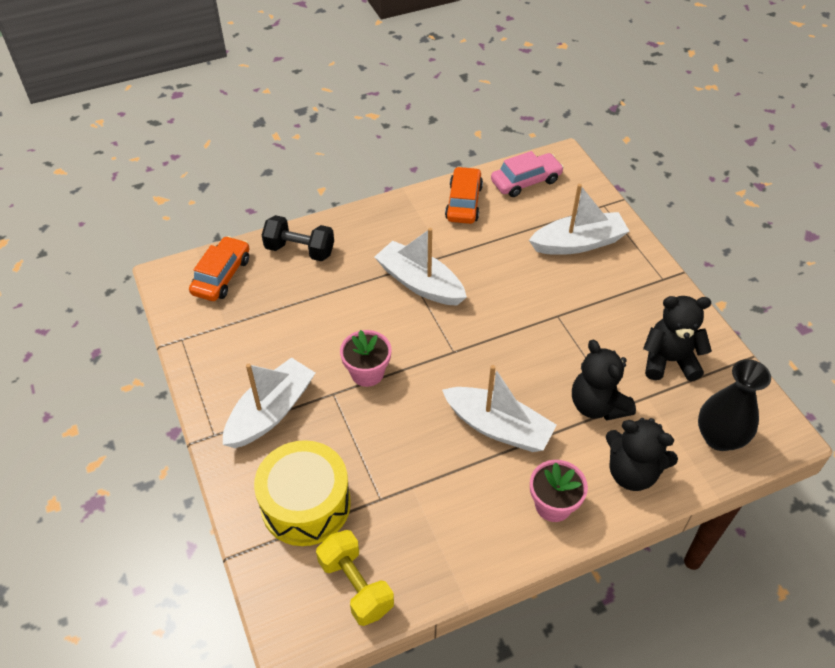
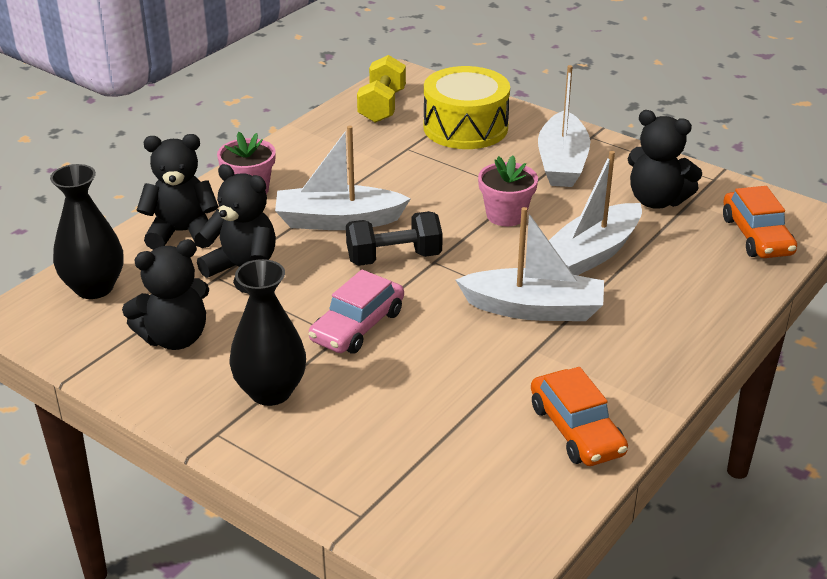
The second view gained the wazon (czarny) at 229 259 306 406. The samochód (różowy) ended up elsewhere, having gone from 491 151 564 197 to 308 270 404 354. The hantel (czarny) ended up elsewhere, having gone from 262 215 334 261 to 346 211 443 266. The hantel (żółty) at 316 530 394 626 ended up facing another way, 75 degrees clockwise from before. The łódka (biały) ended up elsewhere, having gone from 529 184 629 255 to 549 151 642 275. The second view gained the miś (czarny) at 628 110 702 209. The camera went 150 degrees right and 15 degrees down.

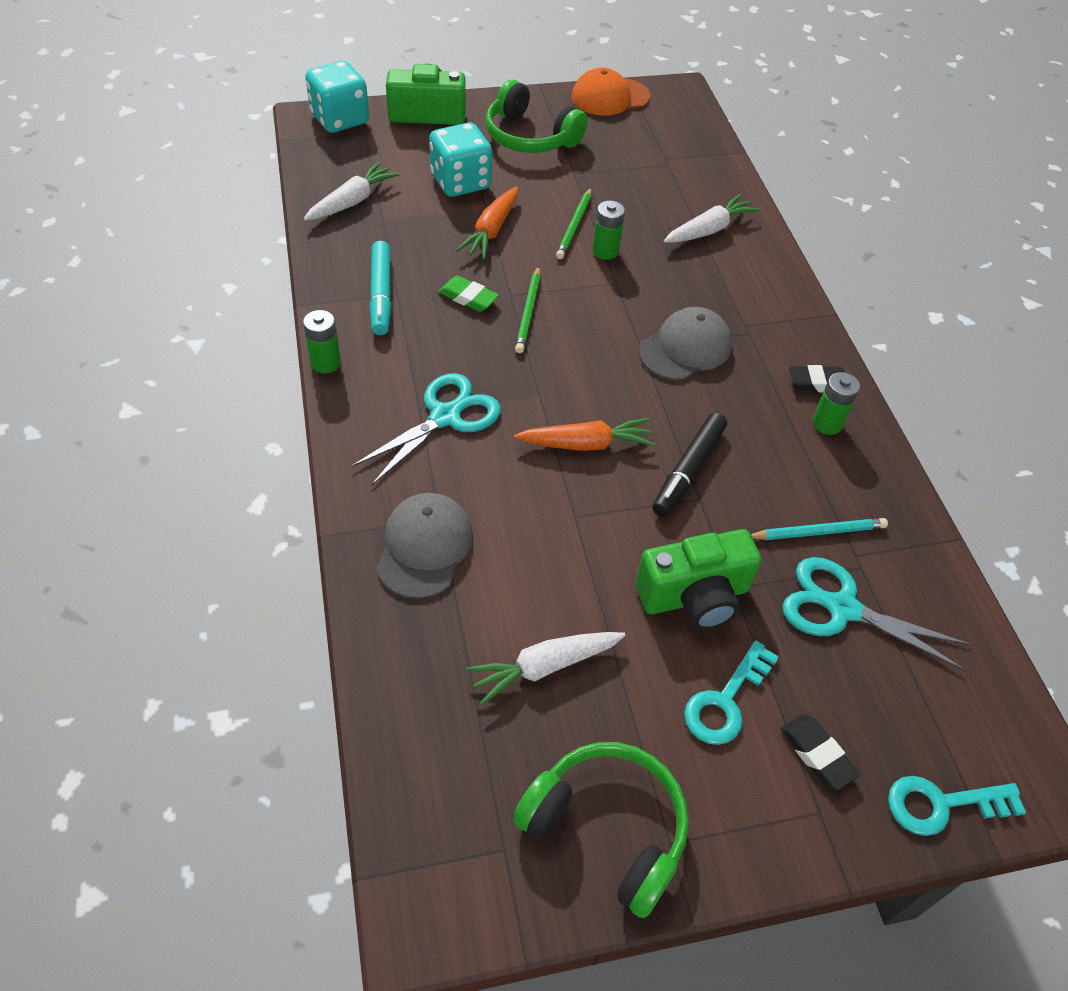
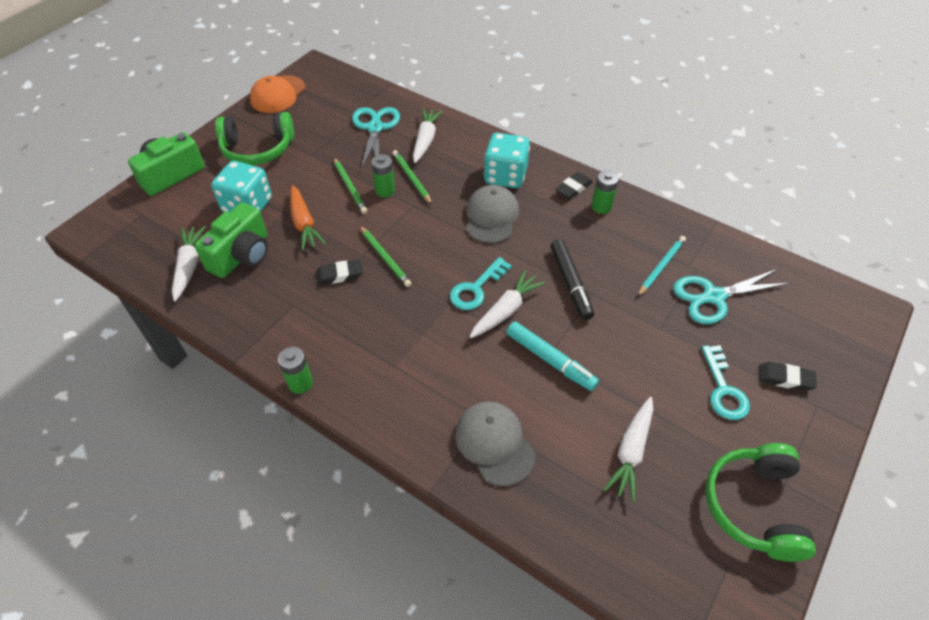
The aparat fotograficzny (zielony) ended up elsewhere, having gone from 635 529 761 630 to 194 202 268 278. What was the gumka do mazania (zielony) at 438 276 499 312 turned into the gumka do mazania (czarny) at 316 259 363 285. The nożyczki (turkusowy) ended up elsewhere, having gone from 351 373 501 486 to 352 107 400 170. The second view gained the ołówek (zielony) at 393 150 432 205. The klucz (turkusowy) ended up elsewhere, having gone from 888 776 1026 836 to 450 257 512 310. What was the marchewka (pomarańczowy) at 514 418 655 451 turned into the marchewka (biały) at 470 270 545 338. The kostka do gry (turkusowy) ended up elsewhere, having gone from 305 61 369 133 to 484 133 530 188. The flamaster (turkusowy) ended up elsewhere, having gone from 369 241 391 335 to 507 321 599 391. The słuchawki (zielony) at 513 742 689 918 ended up facing another way, 75 degrees counterclockwise from before. The camera went 40 degrees left and 0 degrees up.

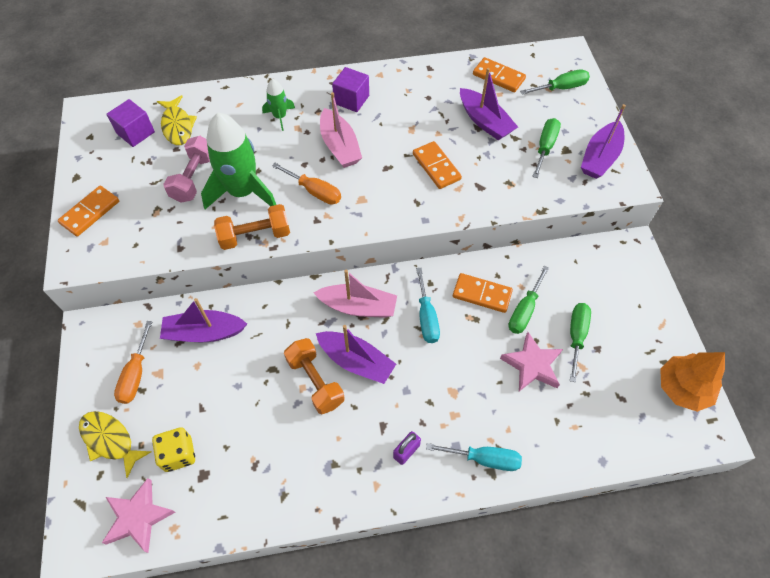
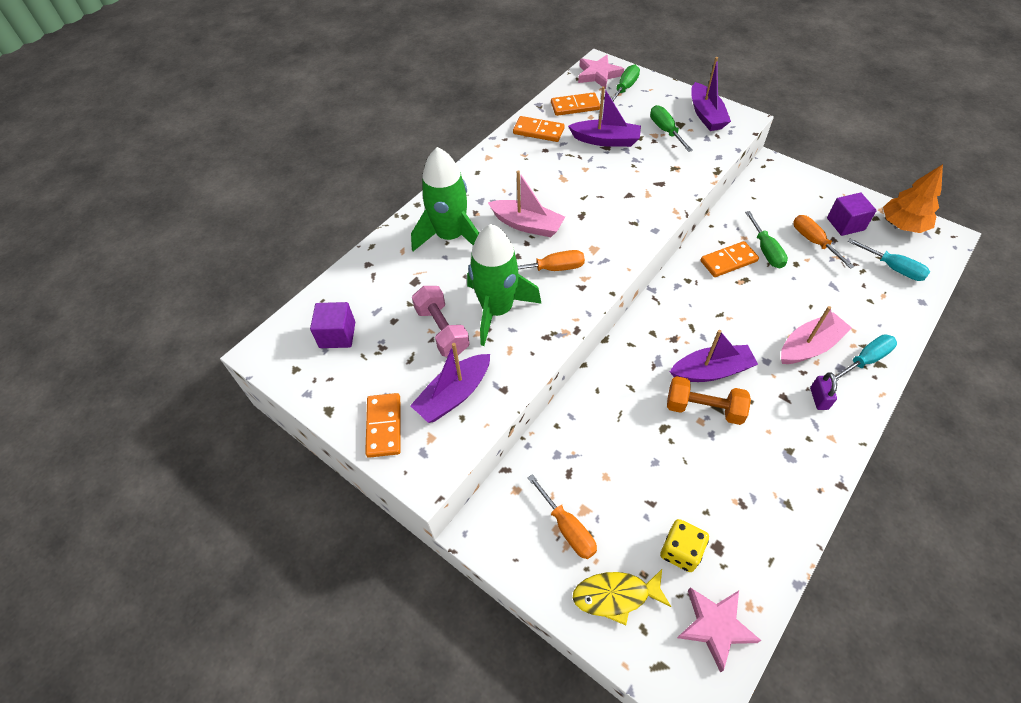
The łódka (fioletowy) ended up elsewhere, having gone from 160 298 247 342 to 410 343 490 423. The size of the rakieta (zielony) at 262 79 295 131 changed by a factor of 2.04. The kostka domina (pomarańczowy) ended up elsewhere, having gone from 413 141 462 189 to 513 116 565 142. The gwiazda (różowy) ended up elsewhere, having gone from 500 332 563 391 to 578 55 624 89. The łódka (różowy) ended up elsewhere, having gone from 314 270 397 318 to 781 306 852 364. What was the śrubokręt (zielony) at 570 303 591 382 turned into the śrubokręt (pomarańczowy) at 793 215 855 269. The sześcian (fioletowy) ended up elsewhere, having gone from 332 67 369 112 to 827 192 877 236. The śrubokręt (turkusowy) ended up elsewhere, having gone from 416 268 440 343 to 848 239 930 281. The second view lost the ryba (żółty) at 157 95 197 145. The second view lost the hantel (pomarańczowy) at 214 204 290 250. The camera went 40 degrees left and 5 degrees down.

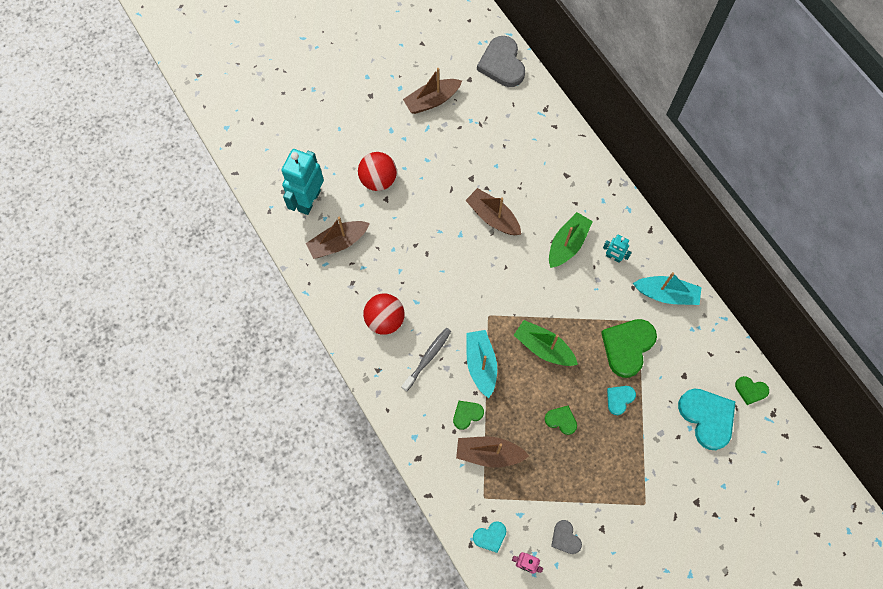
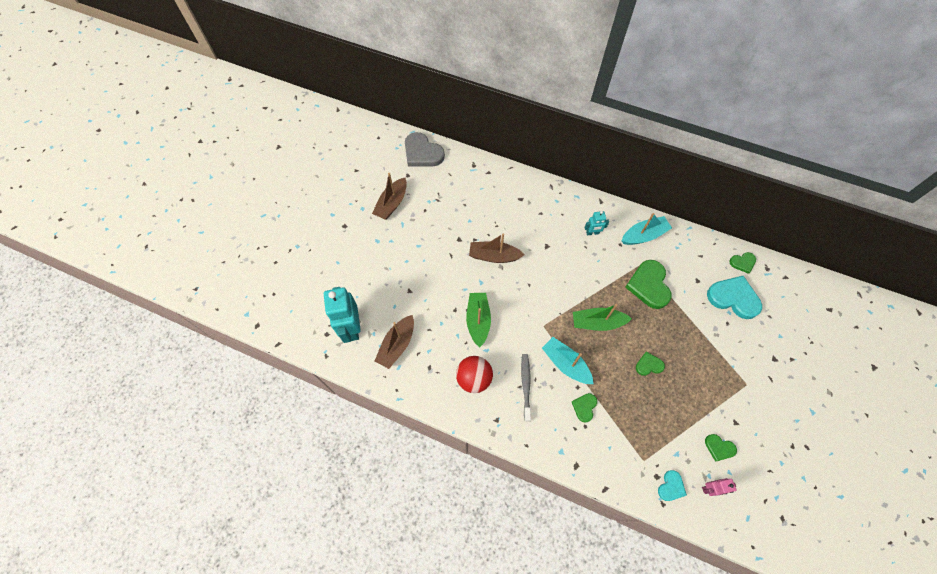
The łódka (zielony) ended up elsewhere, having gone from 549 212 593 268 to 466 293 491 348. What was the serce (szary) at 551 520 582 554 turned into the serce (zielony) at 705 434 737 462. The second view lost the piłka (czerwony) at 358 152 397 191. The second view lost the łódka (brązowy) at 456 437 529 467. The second view lost the serce (turkusowy) at 607 386 636 415. The camera went 35 degrees left and 5 degrees down.

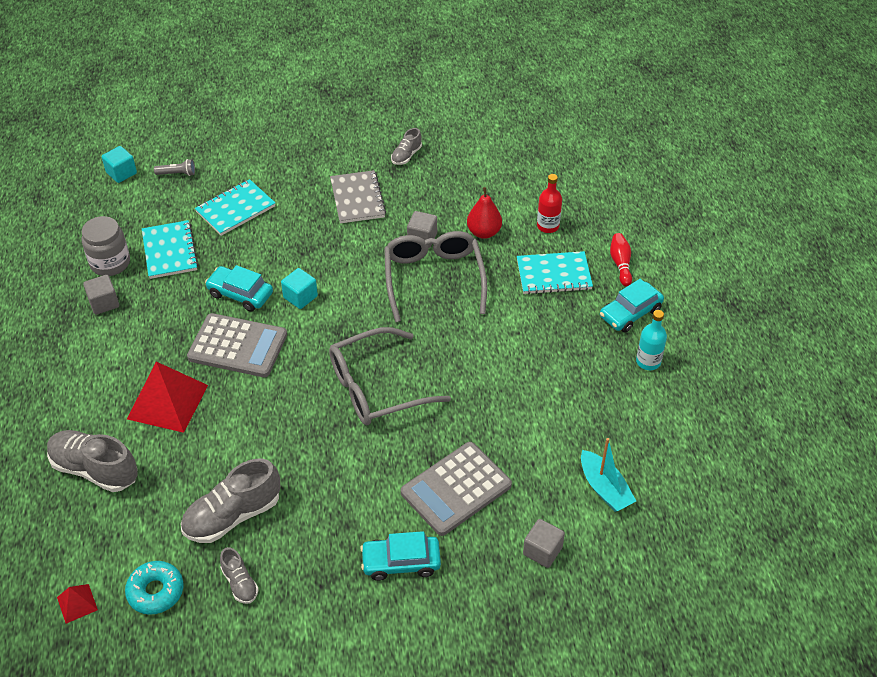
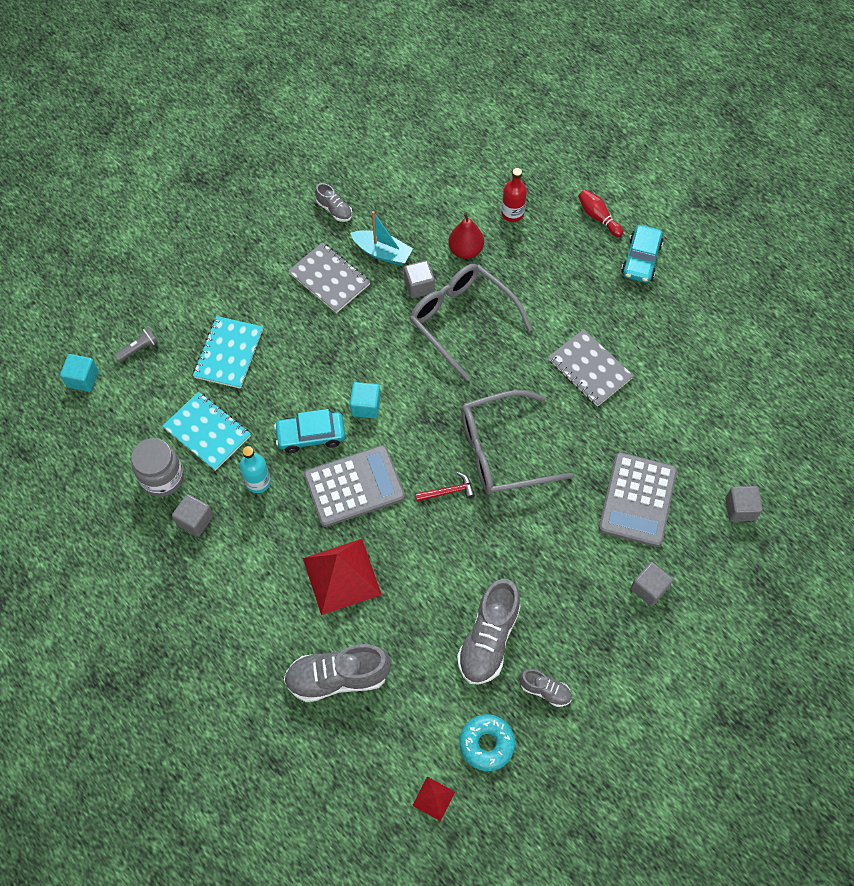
The butelka (turkusowy) ended up elsewhere, having gone from 636 310 667 370 to 240 446 271 493. The but (szary) at 391 128 422 165 ended up facing another way, 45 degrees counterclockwise from before. The łódka (turkusowy) ended up elsewhere, having gone from 581 438 636 512 to 350 211 413 266. The second view gained the młotek (czerwony) at 415 472 475 502. The okulary (szary) at 329 327 451 425 ended up facing another way, 45 degrees clockwise from before. The second view gained the zeszyt (szary) at 548 329 634 407. Where the samochód (turkusowy) stood at 360 531 441 581, the sześcian (szary) came to stand at 630 562 673 606. The second view lost the zeszyt (turkusowy) at 517 251 593 294. The camera went 35 degrees left and 15 degrees up.

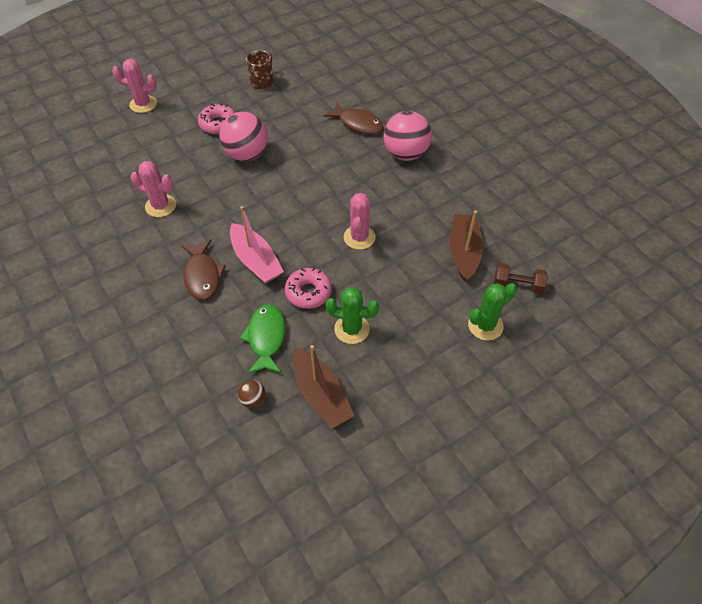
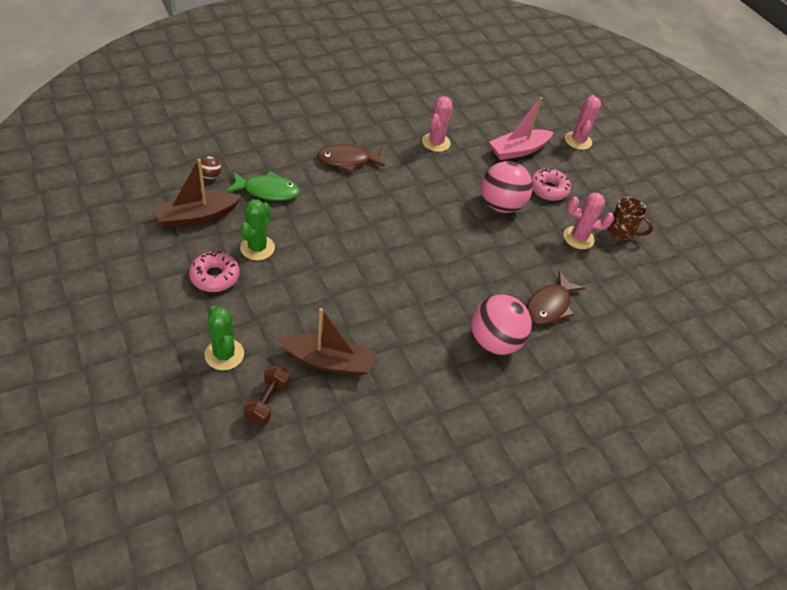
The donut (różowy) ended up elsewhere, having gone from 285 268 332 309 to 189 251 240 292. The łódka (różowy) ended up elsewhere, having gone from 230 206 284 284 to 489 97 553 160. The kaktus (różowy) ended up elsewhere, having gone from 344 193 376 250 to 564 193 614 249. The camera went 90 degrees right and 5 degrees down.

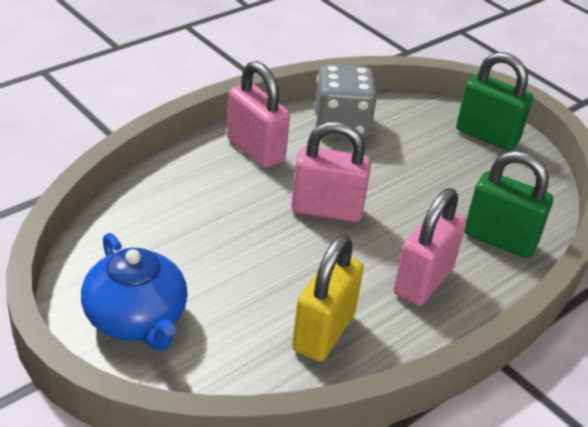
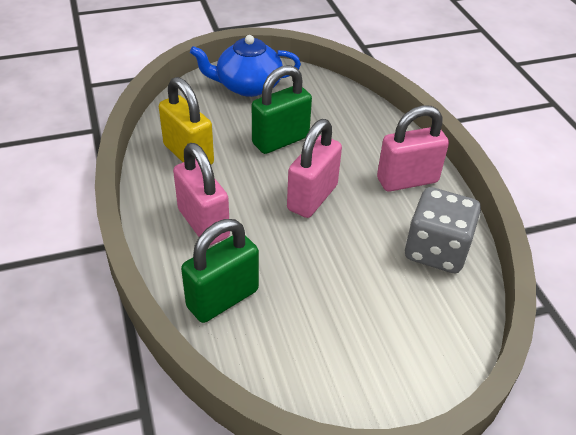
The kłódka (zielony) ended up elsewhere, having gone from 456 52 533 151 to 252 65 312 154. The camera went 115 degrees right and 5 degrees up.

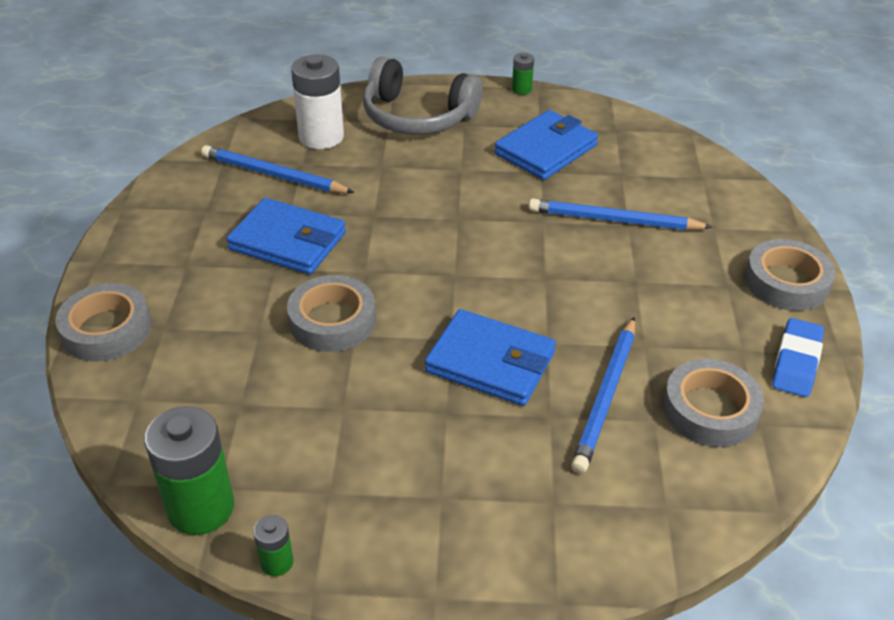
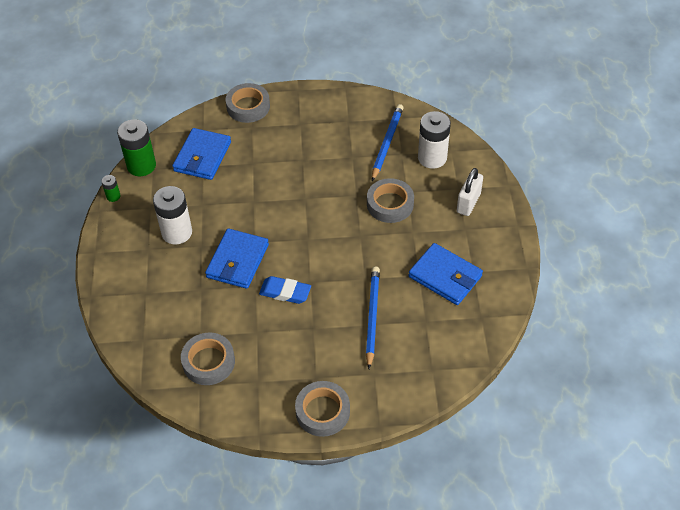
The second view gained the bateria (biały) at 153 186 192 245. The portfel (niebieski) ended up elsewhere, having gone from 226 198 346 274 to 172 128 231 180. The gumka do mazania (niebieski) ended up elsewhere, having gone from 772 318 824 397 to 259 276 311 304. The taśma klejąca (szary) ended up elsewhere, having gone from 287 275 376 352 to 367 178 414 223. Where the słuchawki (szary) stood at 363 57 483 134, the kłódka (biały) came to stand at 457 168 483 216. The second view lost the bateria (zielony) at 512 53 534 95. The second view lost the ołówek (niebieski) at 571 317 635 474. The camera went 85 degrees right and 10 degrees up.

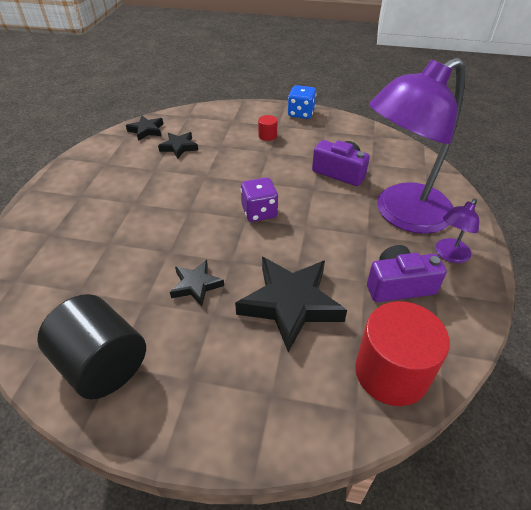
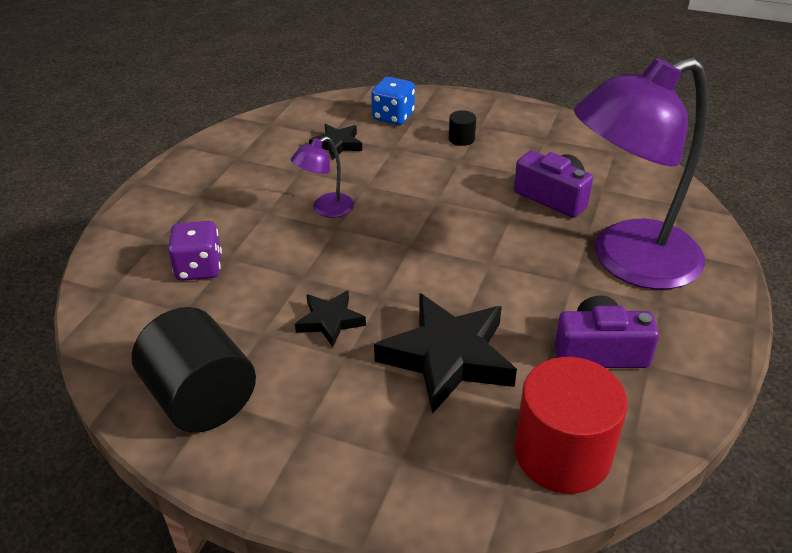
The kostka do gry (fioletowy) ended up elsewhere, having gone from 240 177 278 222 to 168 221 222 281. The lampka (fioletowy) ended up elsewhere, having gone from 436 199 479 263 to 291 136 354 218. The kostka do gry (niebieski) ended up elsewhere, having gone from 288 85 317 119 to 371 77 415 125. What was the walec (czerwony) at 258 115 277 141 turned into the walec (czarny) at 449 110 476 146. The second view lost the gwiazda (czarny) at 126 116 163 141. The camera went 10 degrees right and 5 degrees down.

